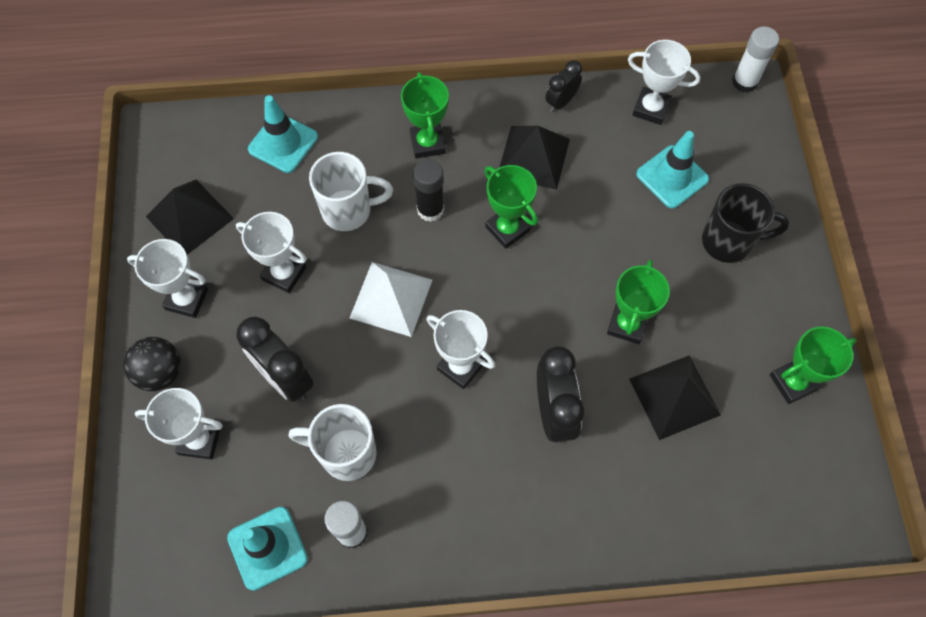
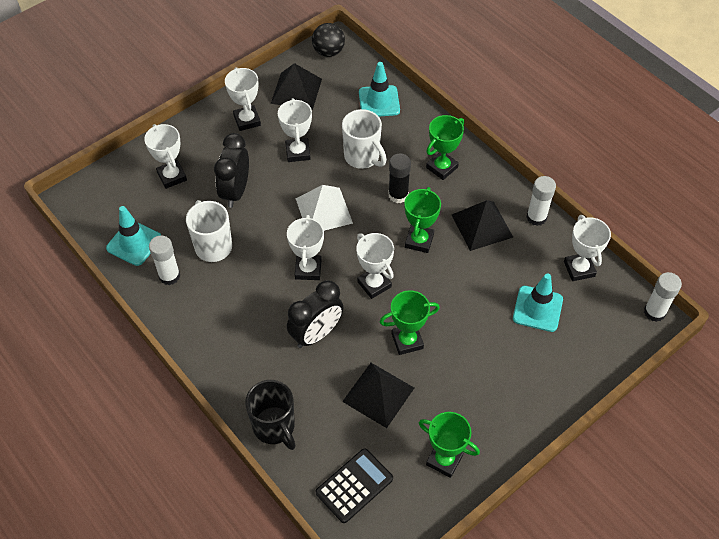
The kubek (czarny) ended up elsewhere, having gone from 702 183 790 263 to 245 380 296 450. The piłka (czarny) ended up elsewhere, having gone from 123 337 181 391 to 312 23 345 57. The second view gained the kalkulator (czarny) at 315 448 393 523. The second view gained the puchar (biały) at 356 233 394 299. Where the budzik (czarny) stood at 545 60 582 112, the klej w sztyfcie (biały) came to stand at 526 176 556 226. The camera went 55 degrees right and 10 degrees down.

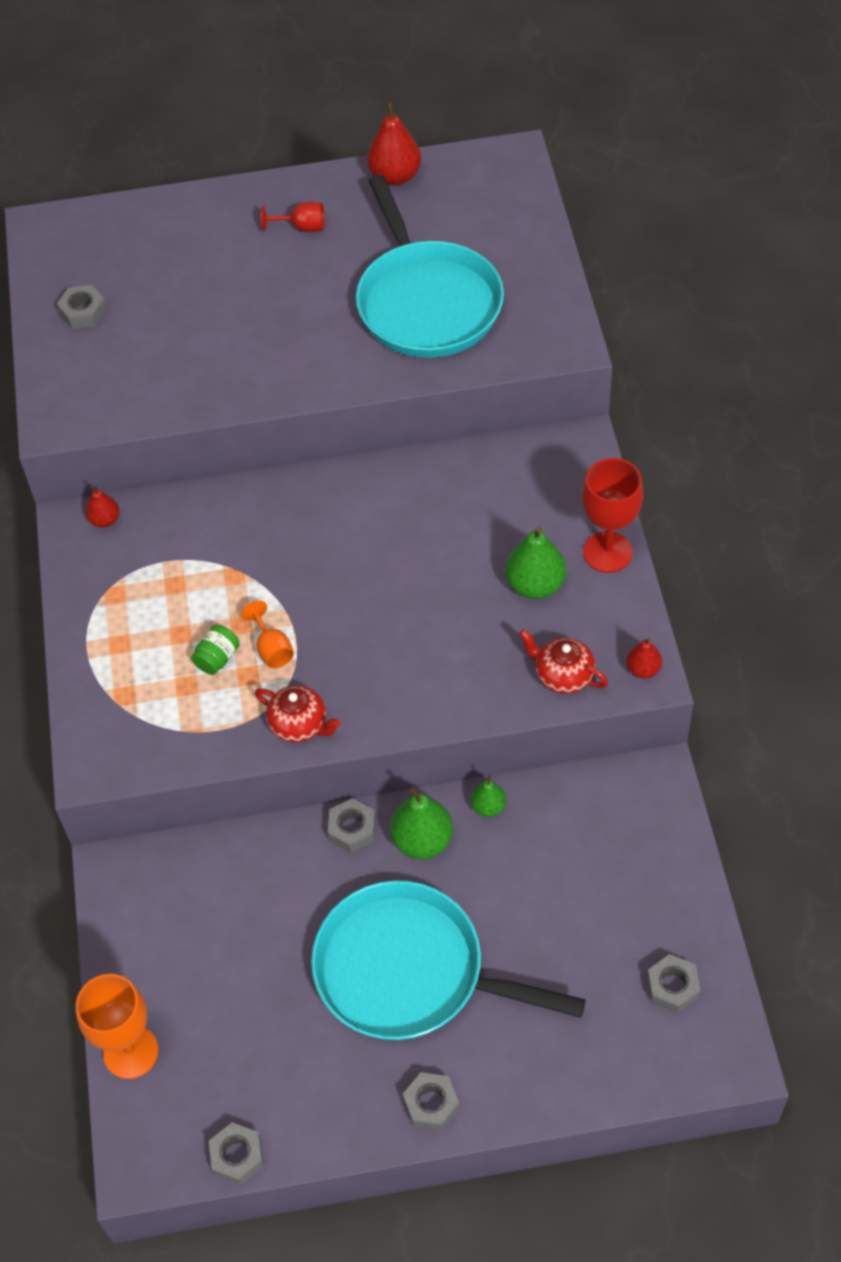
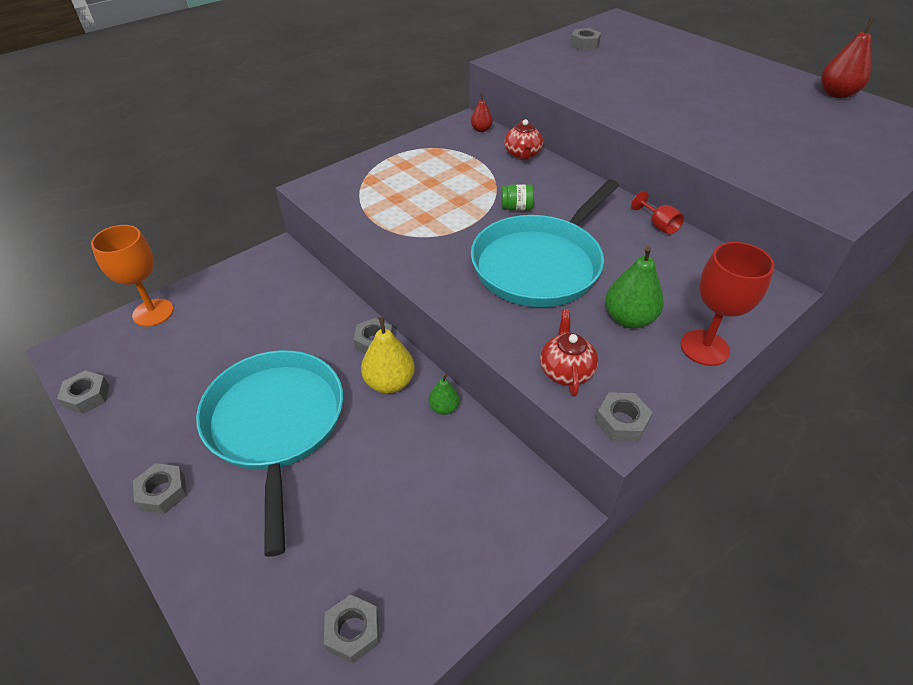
What was the gruszka (zielony) at 390 787 453 859 turned into the gruszka (żółty) at 361 317 415 393. The patelnia (turkusowy) ended up elsewhere, having gone from 356 175 504 358 to 471 180 619 307. The słoik (zielony) ended up elsewhere, having gone from 191 625 240 675 to 501 184 534 210. The imbryk (czerwony) ended up elsewhere, having gone from 255 685 341 742 to 504 119 543 160. Where the gruszka (czerwony) stood at 626 638 662 678, the nakrętka (szary) came to stand at 595 392 652 442. The kielich (czerwony) ended up elsewhere, having gone from 261 202 325 232 to 631 191 684 235. The second view lost the kielich (pomarańczowy) at 241 600 294 669. The camera went 55 degrees right and 10 degrees down.

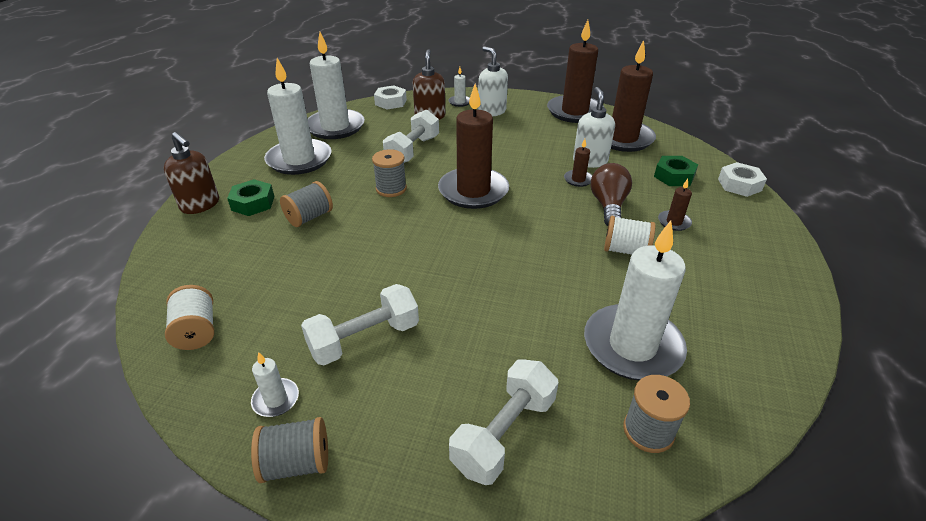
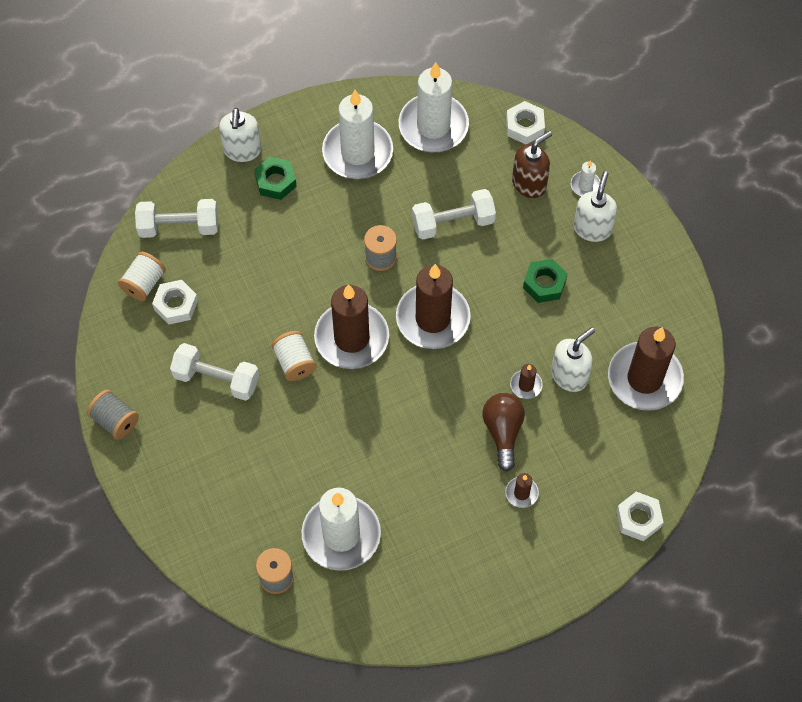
The hantel (biały) ended up elsewhere, having gone from 449 359 559 485 to 135 199 218 238. The second view gained the nakrętka (biały) at 152 280 198 325. What was the dozownik mydła (brązowy) at 164 132 219 214 turned into the dozownik mydła (biały) at 219 108 261 162. The szpulka (biały) ended up elsewhere, having gone from 604 216 655 255 to 272 331 317 381. The świeca (brązowy) ended up elsewhere, having gone from 547 20 604 123 to 314 284 389 369. The żarówka (brązowy) at 591 163 632 226 ended up facing another way, 60 degrees counterclockwise from before. The nakrętka (zielony) ended up elsewhere, having gone from 654 156 698 186 to 523 259 567 303. The second view lost the świeca (biały) at 251 352 299 417. The second view lost the szpulka (szary) at 280 181 333 227. The camera went 50 degrees right and 25 degrees up.

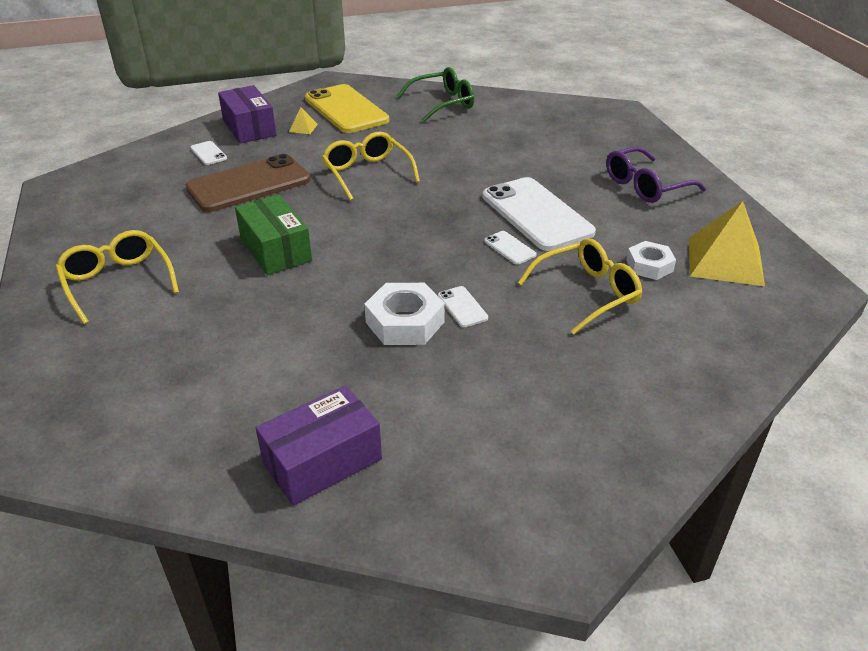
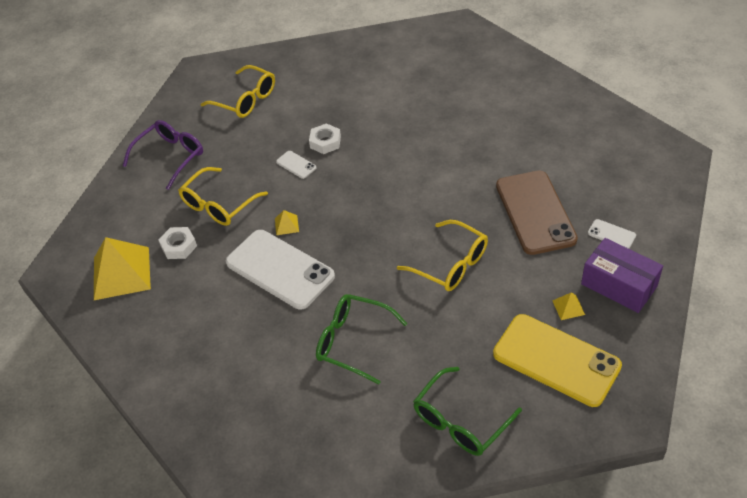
The okulary (fioletowy) ended up elsewhere, having gone from 606 147 706 203 to 123 120 203 190. The okulary (żółty) ended up elsewhere, having gone from 56 230 179 324 to 200 65 275 118. Where the telefon (biały) stood at 484 231 536 264, the piramida (żółty) came to stand at 275 210 299 235. The size of the nakrętka (biały) at 364 283 445 345 changed by a factor of 0.66. The second view gained the okulary (zielony) at 316 294 408 385. The telefon (brązowy) at 186 154 311 212 ended up facing another way, 45 degrees counterclockwise from before. The second view lost the pudełko (zielony) at 235 194 312 275. The second view lost the pudełko (fioletowy) at 256 385 382 506. The camera went 160 degrees right and 10 degrees up.

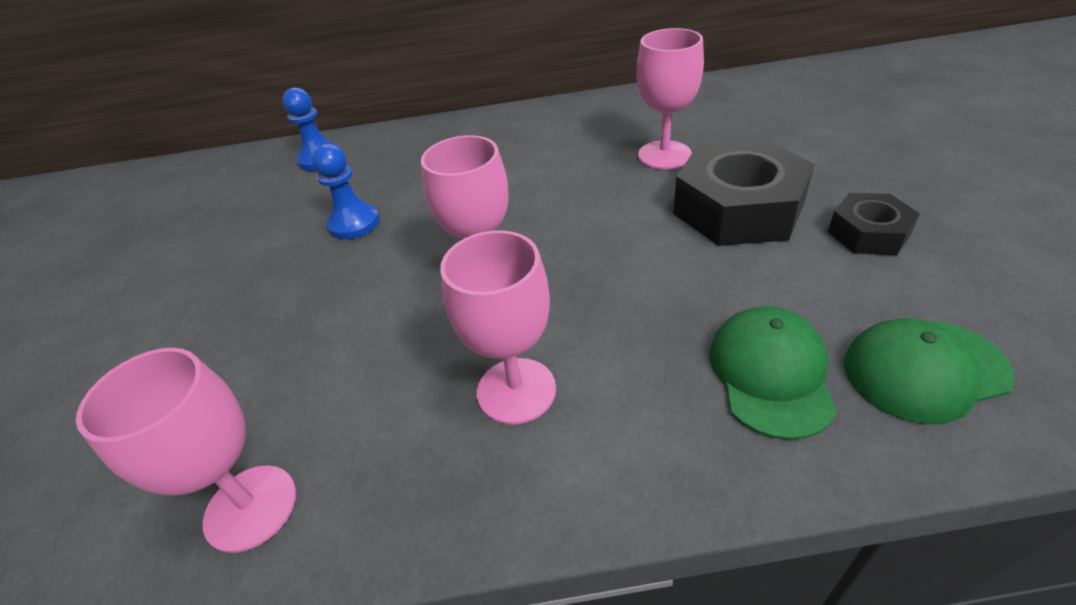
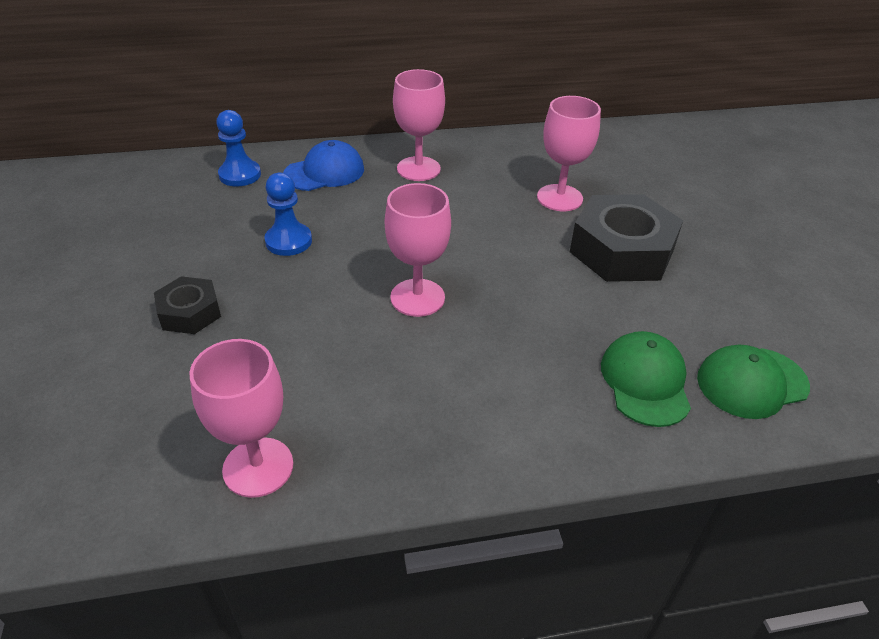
The nakrętka (czarny) ended up elsewhere, having gone from 828 193 920 255 to 154 276 221 334. The second view gained the czapka (niebieski) at 283 140 364 191. The kielich (różowy) ended up elsewhere, having gone from 440 230 556 425 to 393 69 445 181. The camera went 10 degrees left and 0 degrees up.

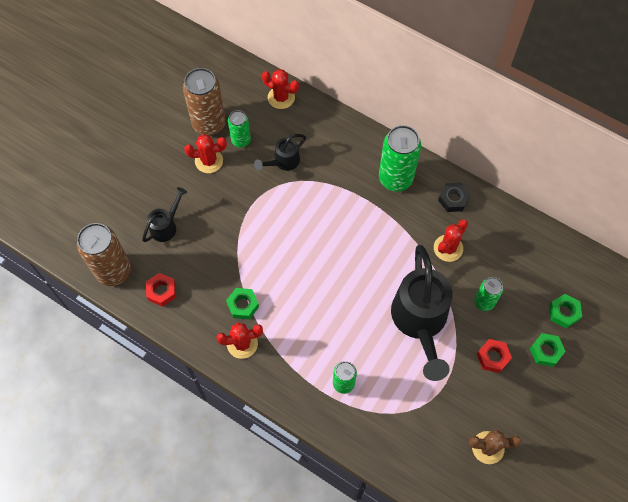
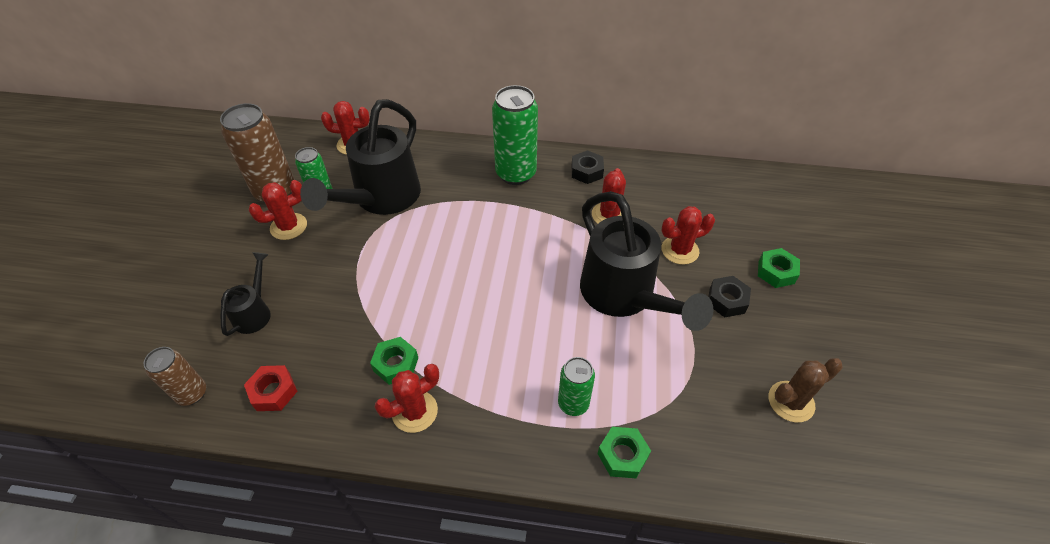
The size of the puszka (brązowy) at 77 223 131 286 changed by a factor of 0.57. The size of the konewka (czarny) at 254 134 306 171 changed by a factor of 2.07. The nakrętka (zielony) ended up elsewhere, having gone from 549 294 582 328 to 598 427 651 478. Where the puszka (zielony) stood at 474 277 504 311, the kaktus (czerwony) came to stand at 661 206 715 265. What was the nakrętka (czerwony) at 477 339 512 373 turned into the nakrętka (czarny) at 708 276 751 317. The camera went 25 degrees left and 15 degrees down.

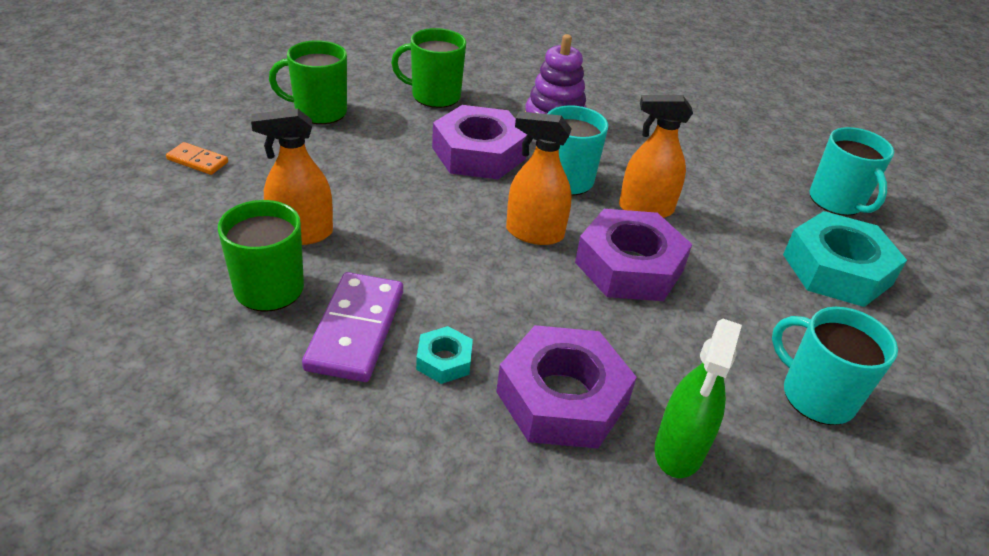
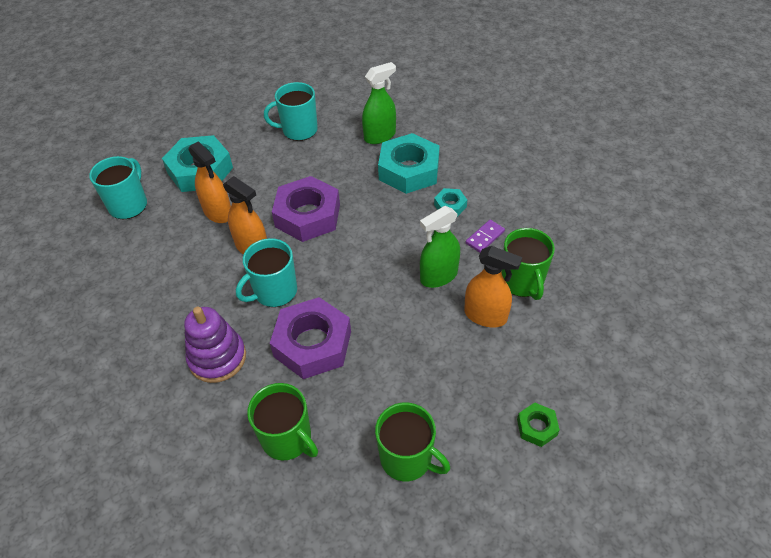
The spryskiwacz (pomarańczowy) ended up elsewhere, having gone from 506 111 572 245 to 188 141 231 223. The kubek (turkusowy) at 772 307 898 425 ended up facing another way, 90 degrees clockwise from before. What was the nakrętka (fioletowy) at 496 325 637 449 turned into the nakrętka (turkusowy) at 378 133 440 194. The second view gained the spryskiwacz (zielony) at 420 206 460 288. The size of the kostka domina (fioletowy) at 302 272 403 382 changed by a factor of 0.53. Where the kostka domina (pomarańczowy) stood at 166 142 228 175, the nakrętka (zielony) came to stand at 517 403 560 447. The camera went 140 degrees left and 10 degrees up.

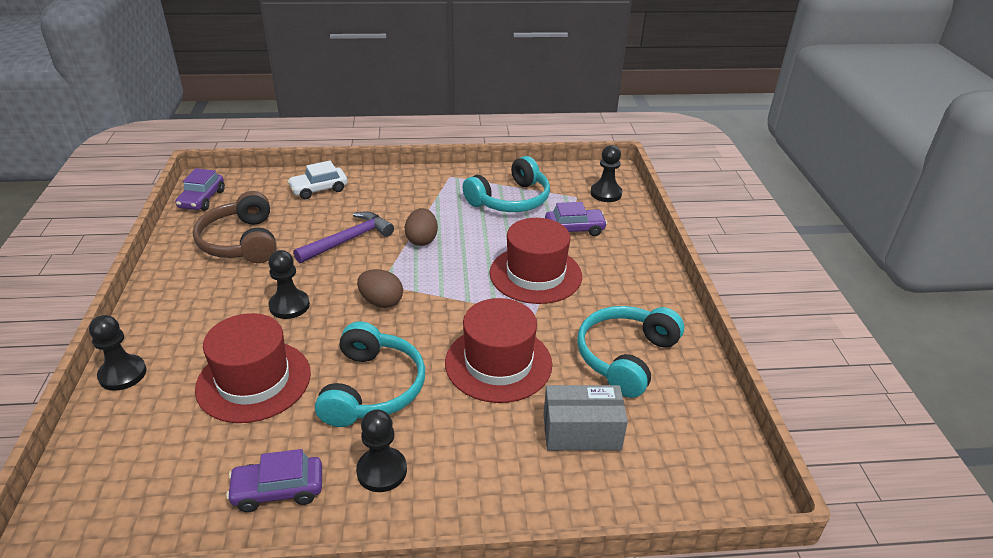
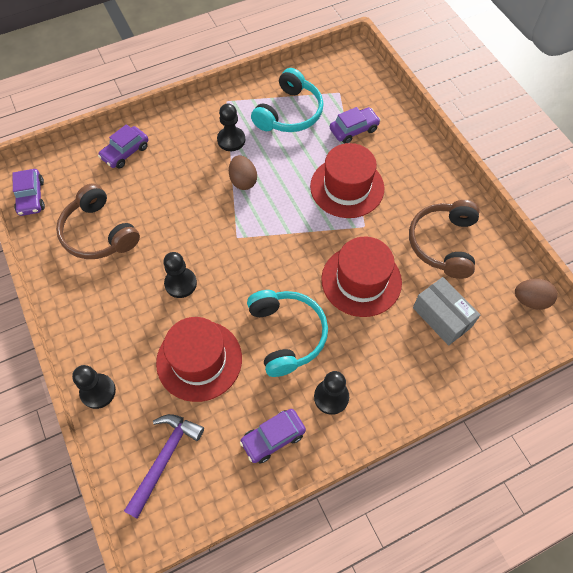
What was the samochód (biały) at 287 161 348 199 turned into the samochód (fioletowy) at 98 124 148 169. The młotek (fioletowy) ended up elsewhere, having gone from 293 212 394 263 to 124 414 204 519. The pionek (czarny) ended up elsewhere, having gone from 590 145 622 202 to 217 103 245 151. What was the słuchawki (turkusowy) at 577 306 684 398 turned into the słuchawki (brązowy) at 409 200 480 279. The pudełko (szary) at 543 385 628 451 ended up facing another way, 75 degrees clockwise from before. The jajko (brązowy) ended up elsewhere, having gone from 357 269 403 308 to 515 279 557 310. The camera went 20 degrees left and 25 degrees up.

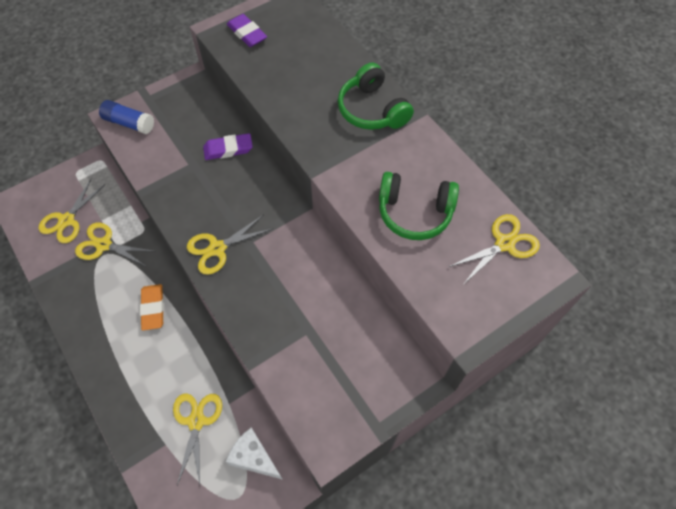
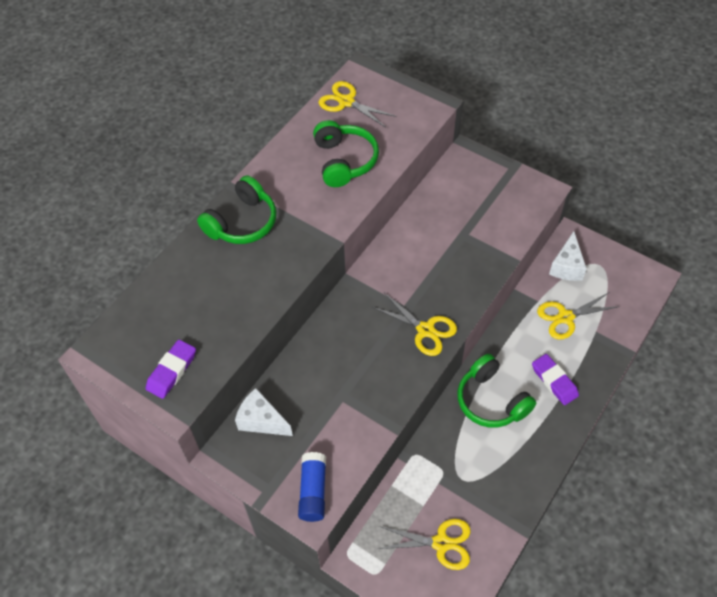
The second view gained the ser (biały) at 235 388 293 436. Where the gumka do mazania (pomarańczowy) stood at 140 284 164 330, the słuchawki (zielony) came to stand at 457 354 536 428. The gumka do mazania (fioletowy) ended up elsewhere, having gone from 203 133 253 160 to 532 354 579 405. The second view lost the nożyczki (żółty) at 75 223 153 267. The camera went 110 degrees left and 5 degrees down.

